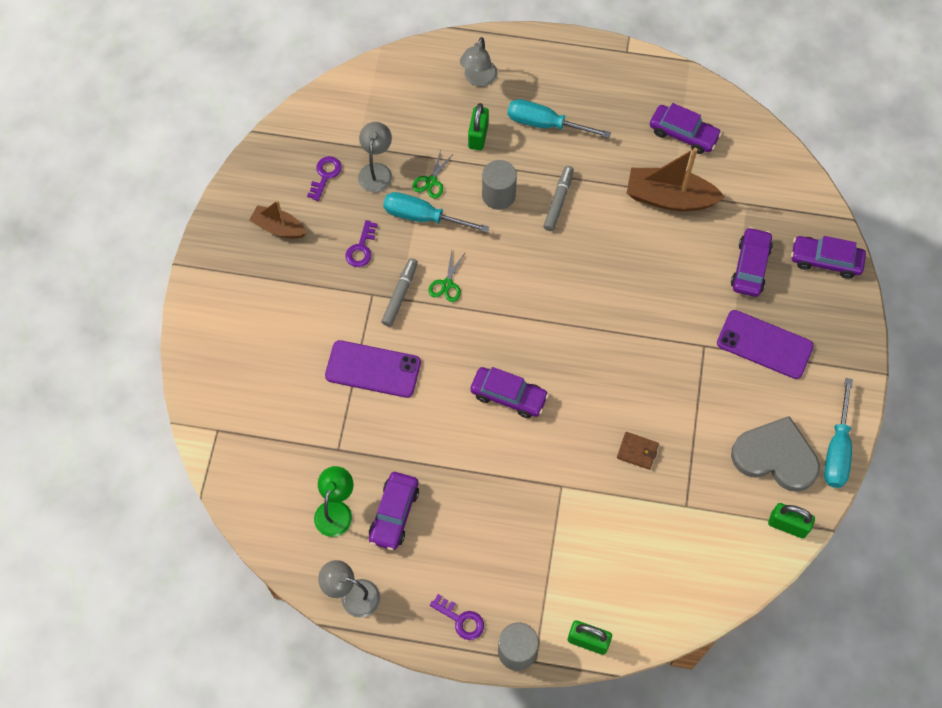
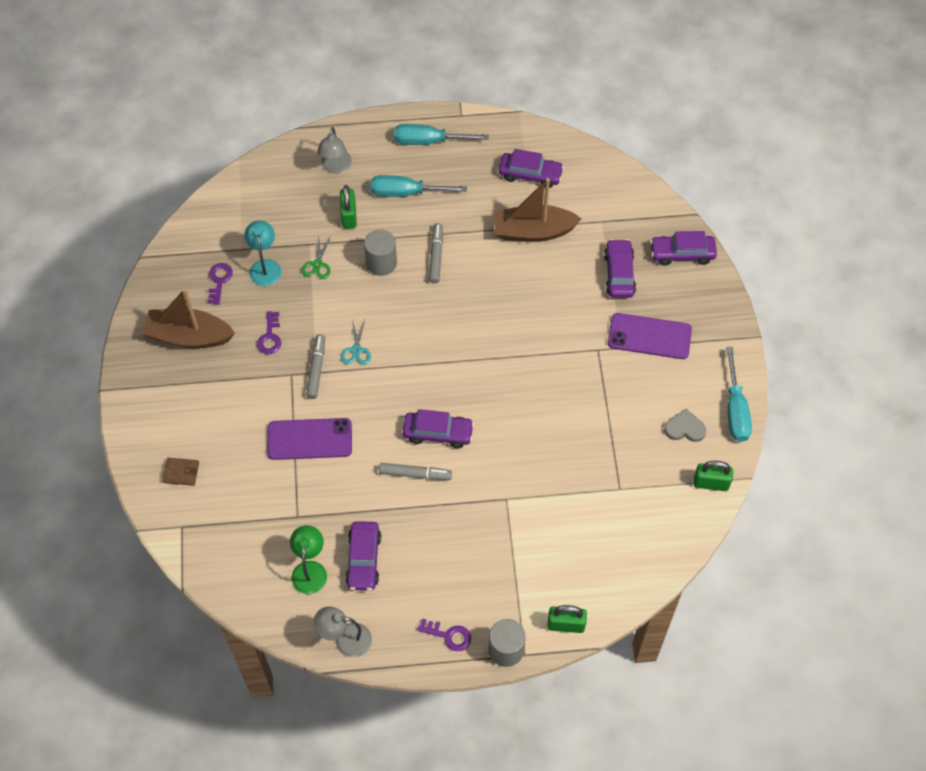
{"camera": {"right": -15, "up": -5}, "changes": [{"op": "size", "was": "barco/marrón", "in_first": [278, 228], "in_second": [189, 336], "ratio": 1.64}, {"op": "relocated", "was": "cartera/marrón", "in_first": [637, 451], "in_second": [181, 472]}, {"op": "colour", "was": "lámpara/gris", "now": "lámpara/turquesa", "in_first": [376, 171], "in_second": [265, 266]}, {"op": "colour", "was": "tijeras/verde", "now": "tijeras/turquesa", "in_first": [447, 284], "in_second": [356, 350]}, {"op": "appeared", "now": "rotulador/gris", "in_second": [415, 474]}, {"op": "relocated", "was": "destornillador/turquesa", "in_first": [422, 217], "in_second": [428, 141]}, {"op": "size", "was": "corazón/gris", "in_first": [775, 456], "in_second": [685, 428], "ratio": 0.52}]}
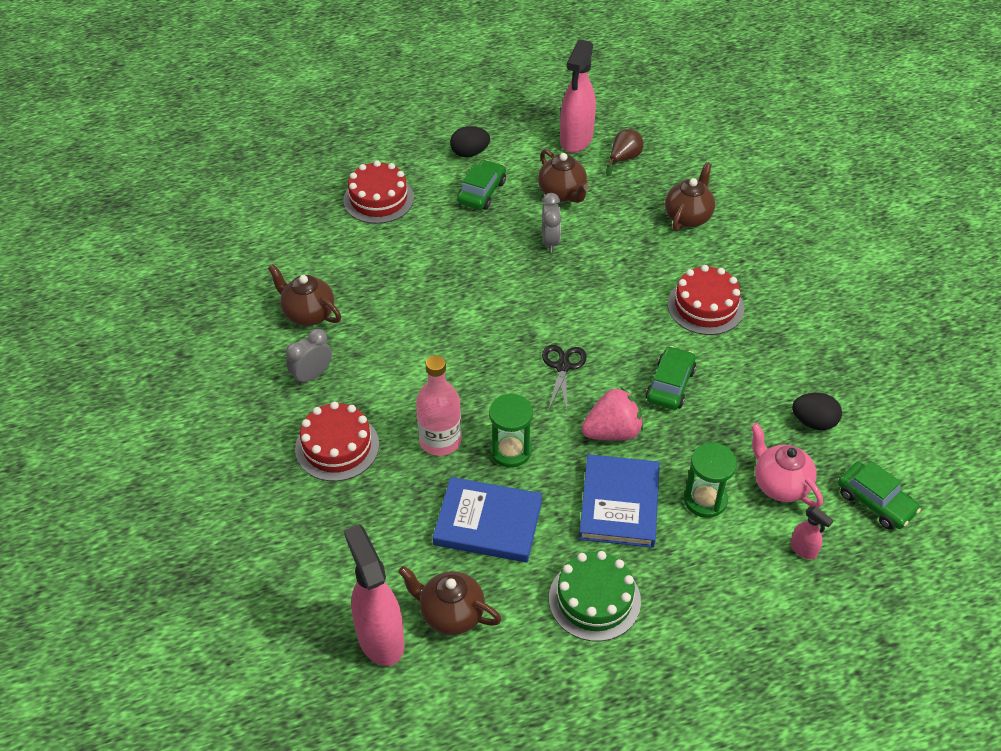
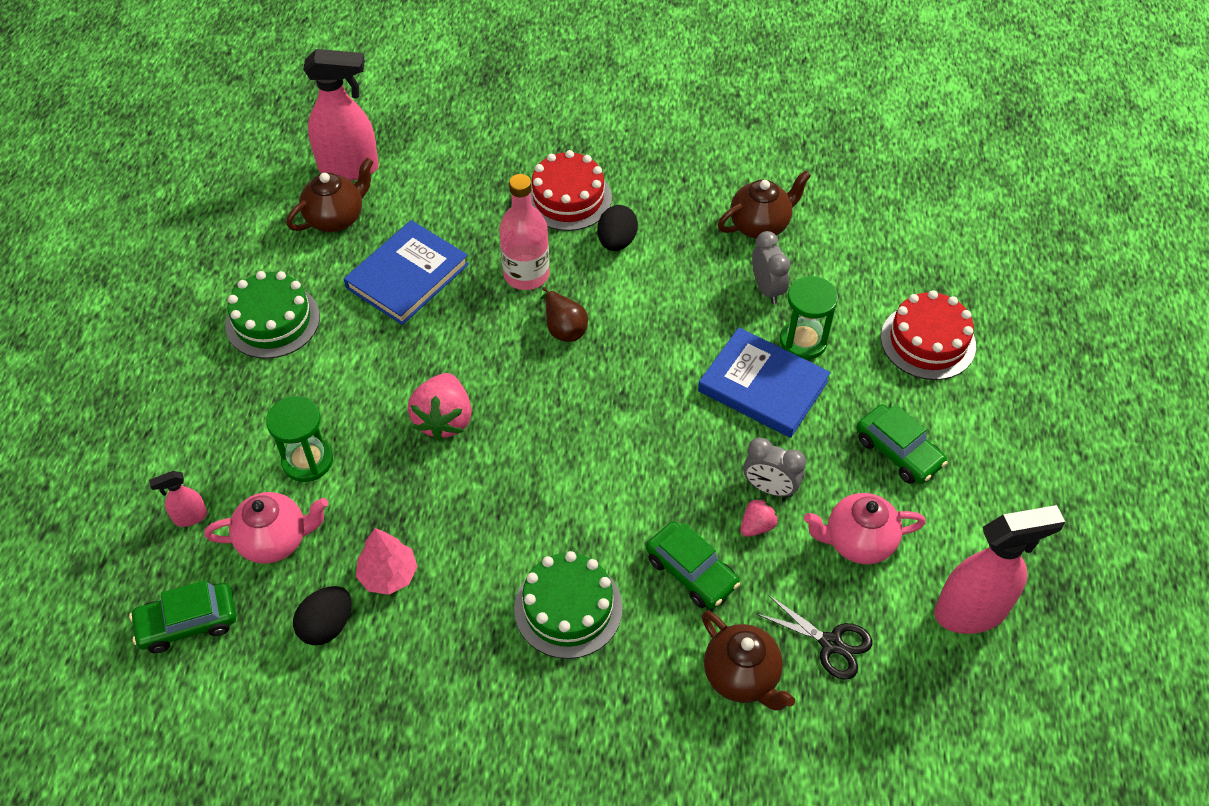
{"camera": {"right": 115, "up": 5}, "changes": [{"op": "appeared", "now": "árbol/rosa", "in_second": [388, 574]}, {"op": "colour", "was": "tarta/rojo", "now": "tarta/verde", "in_first": [705, 306], "in_second": [568, 608]}, {"op": "relocated", "was": "pera/marrón", "in_first": [624, 159], "in_second": [564, 328]}, {"op": "relocated", "was": "huevo/negro", "in_first": [469, 153], "in_second": [616, 242]}, {"op": "relocated", "was": "coche/verde", "in_first": [670, 385], "in_second": [691, 571]}, {"op": "relocated", "was": "libro/azul", "in_first": [619, 504], "in_second": [763, 386]}, {"op": "appeared", "now": "fresa/rosa", "in_second": [757, 526]}, {"op": "relocated", "was": "despertador/gris", "in_first": [312, 376], "in_second": [767, 289]}, {"op": "relocated", "was": "tijeras/negro", "in_first": [563, 366], "in_second": [831, 643]}, {"op": "relocated", "was": "reloj de arena/verde", "in_first": [510, 450], "in_second": [803, 341]}, {"op": "colour", "was": "tetera/marrón", "now": "tetera/rosa", "in_first": [562, 193], "in_second": [857, 542]}, {"op": "spun", "was": "pulverizador/rosa", "in_first": [576, 140], "in_second": [971, 611], "clockwise": 120}]}
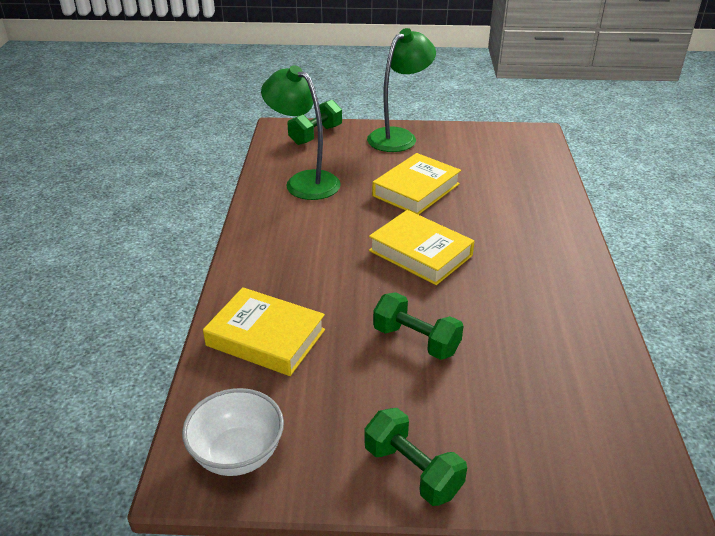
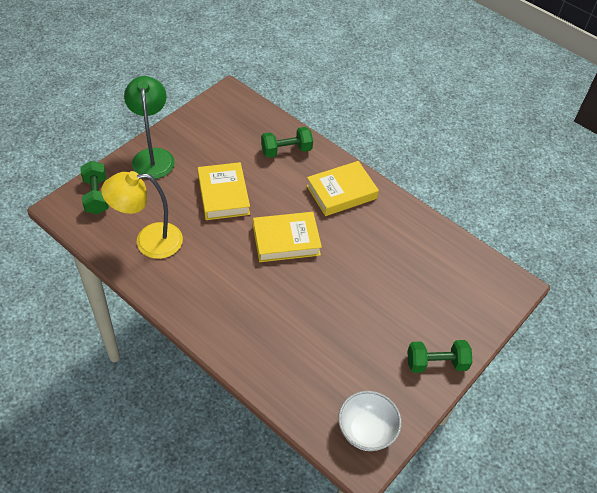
{"camera": {"right": -55, "up": 15}, "changes": [{"op": "colour", "was": "lámpara/verde", "now": "lámpara/amarillo", "in_first": [304, 181], "in_second": [149, 241]}, {"op": "relocated", "was": "mancuerna/verde", "in_first": [416, 340], "in_second": [286, 150]}, {"op": "relocated", "was": "libro/amarillo", "in_first": [266, 338], "in_second": [341, 192]}]}
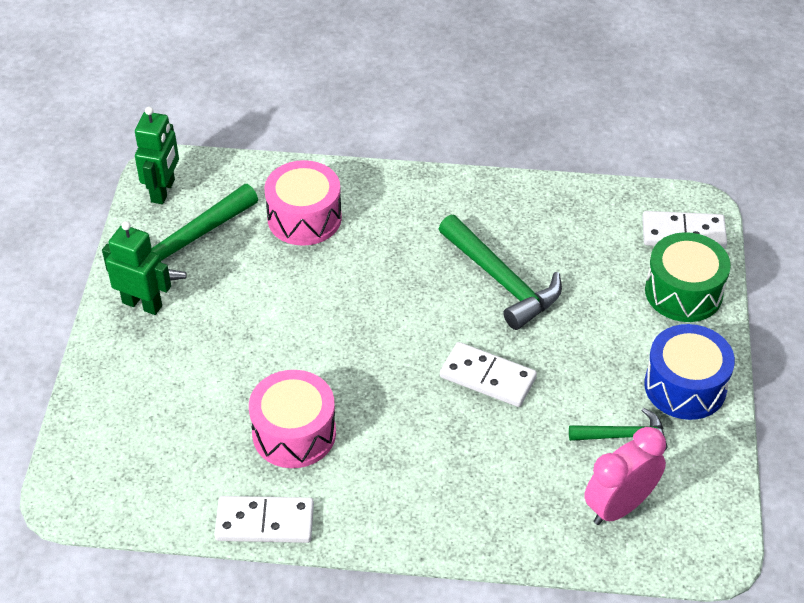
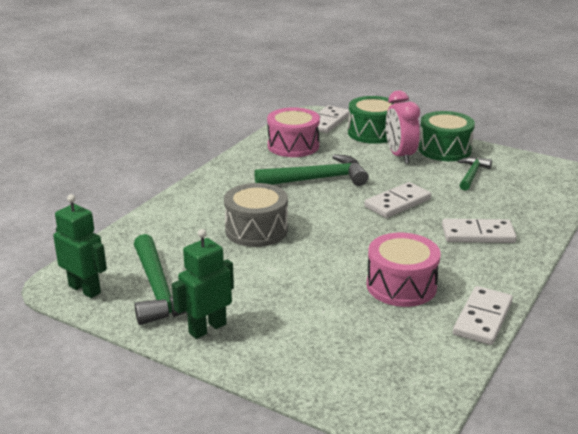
{"camera": {"right": -65, "up": -20}, "changes": [{"op": "appeared", "now": "tambor/gris", "in_second": [256, 230]}, {"op": "relocated", "was": "tambor/rosa", "in_first": [304, 218], "in_second": [293, 146]}, {"op": "relocated", "was": "despertador/rosa", "in_first": [619, 506], "in_second": [400, 156]}, {"op": "colour", "was": "tambor/azul", "now": "tambor/verde", "in_first": [685, 386], "in_second": [444, 150]}, {"op": "appeared", "now": "ficha de dominó/blanco", "in_second": [478, 234]}]}
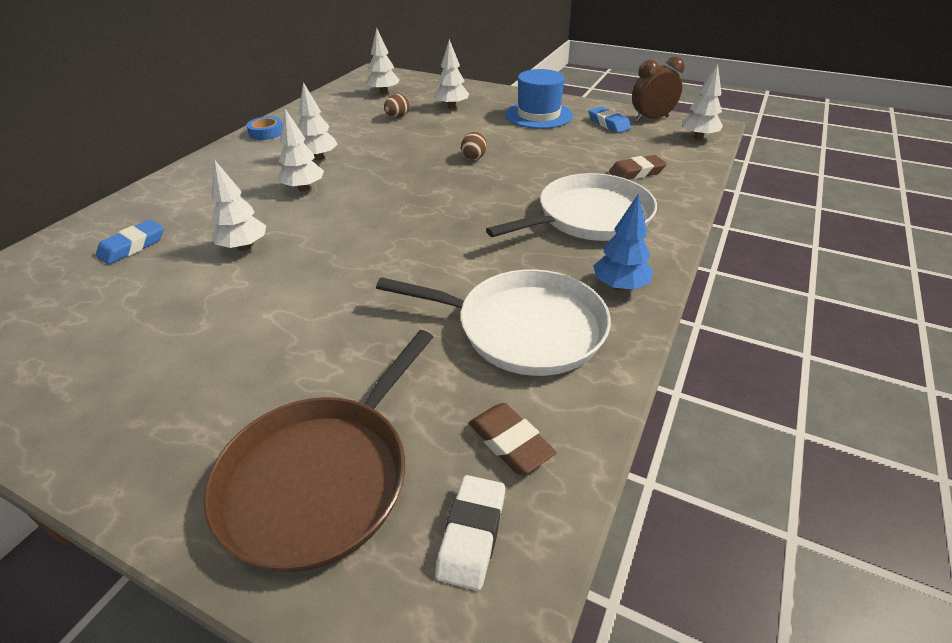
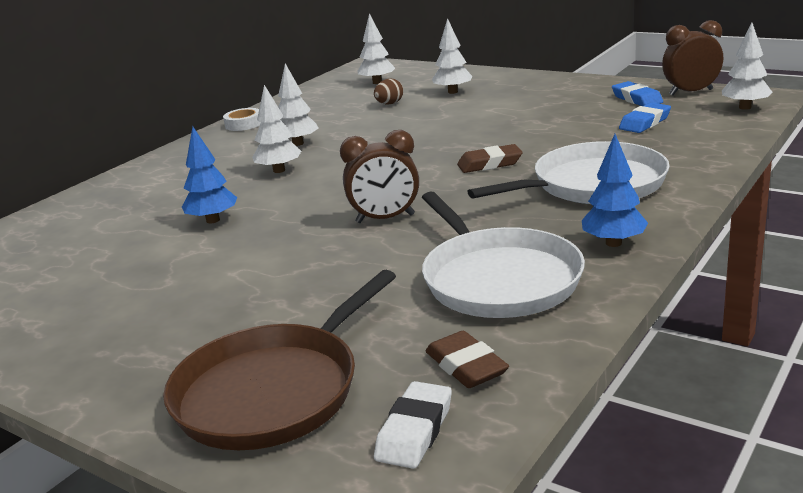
{"camera": {"right": 10, "up": -15}, "changes": [{"op": "colour", "was": "árbol/blanco", "now": "árbol/azul", "in_first": [244, 247], "in_second": [213, 220]}, {"op": "colour", "was": "cinta adhesiva/azul", "now": "cinta adhesiva/blanco", "in_first": [266, 132], "in_second": [244, 124]}, {"op": "appeared", "now": "despertador/marrón", "in_second": [385, 219]}, {"op": "spun", "was": "sartén/blanco", "in_first": [523, 328], "in_second": [498, 279], "clockwise": 45}, {"op": "relocated", "was": "goma de borrar/marrón", "in_first": [636, 172], "in_second": [489, 164]}, {"op": "relocated", "was": "goma de borrar/azul", "in_first": [132, 246], "in_second": [644, 123]}, {"op": "missing", "was": "huevo/marrón", "in_first": [474, 157]}, {"op": "missing", "was": "sombrero/azul", "in_first": [538, 115]}]}
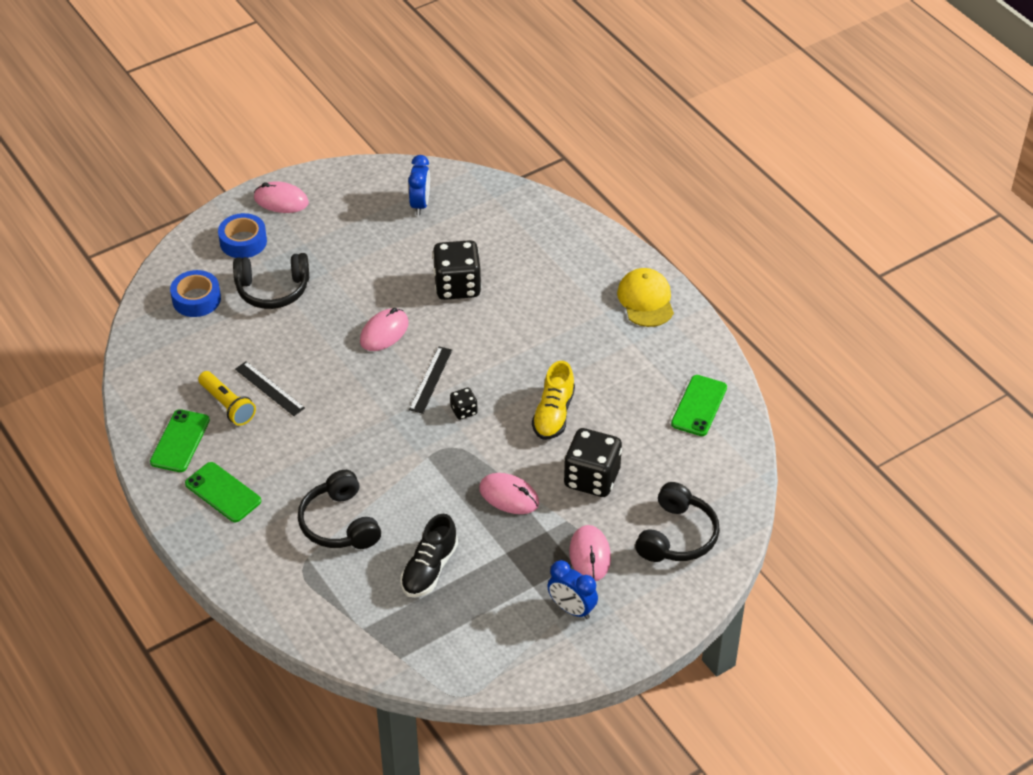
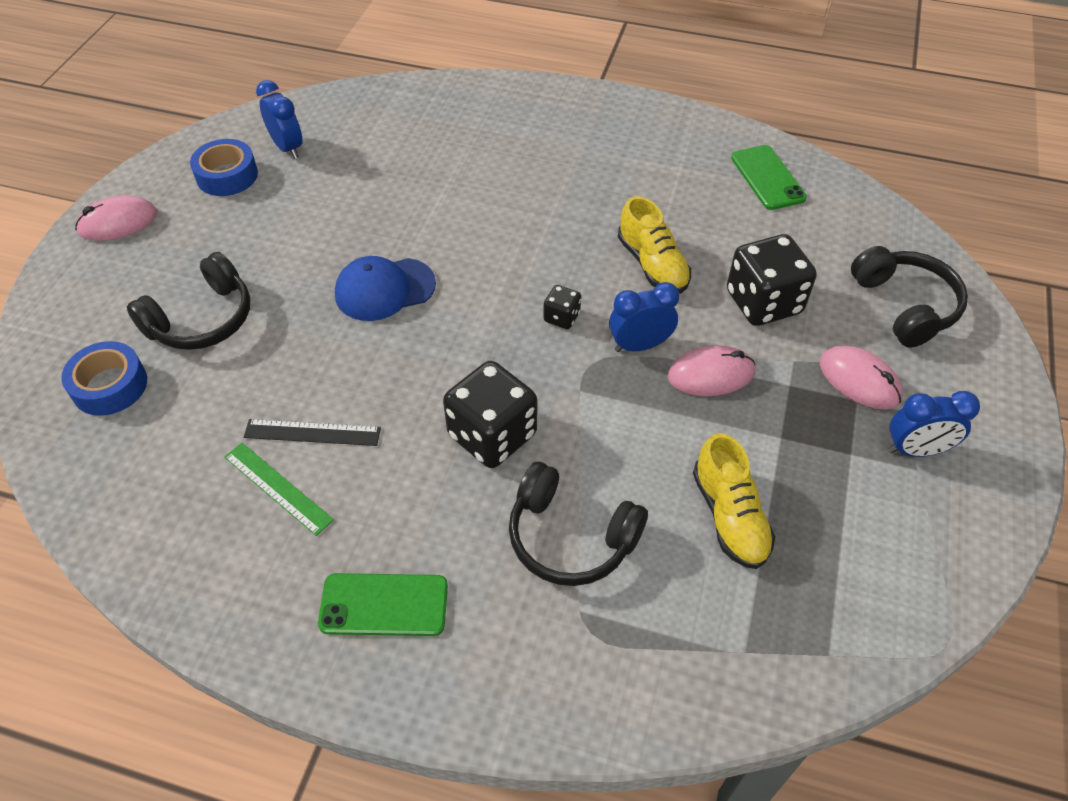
{"camera": {"right": -40, "up": 5}, "changes": [{"op": "relocated", "was": "cinta adhesiva/azul", "in_first": [243, 241], "in_second": [227, 175]}, {"op": "exchanged", "was": "lámpara de mano/amarillo", "now": "regla/verde", "in_first": [227, 405], "in_second": [277, 488]}, {"op": "exchanged", "was": "ratón/rosa", "now": "gorra/azul", "in_first": [384, 332], "in_second": [384, 289]}, {"op": "relocated", "was": "dado/negro", "in_first": [457, 286], "in_second": [492, 435]}, {"op": "appeared", "now": "despertador/azul", "in_second": [640, 345]}, {"op": "colour", "was": "zapato/negro", "now": "zapato/amarillo", "in_first": [429, 569], "in_second": [729, 516]}, {"op": "missing", "was": "móvil/verde", "in_first": [180, 441]}, {"op": "missing", "was": "regla/negro", "in_first": [430, 379]}, {"op": "missing", "was": "gorra/amarillo", "in_first": [646, 300]}]}
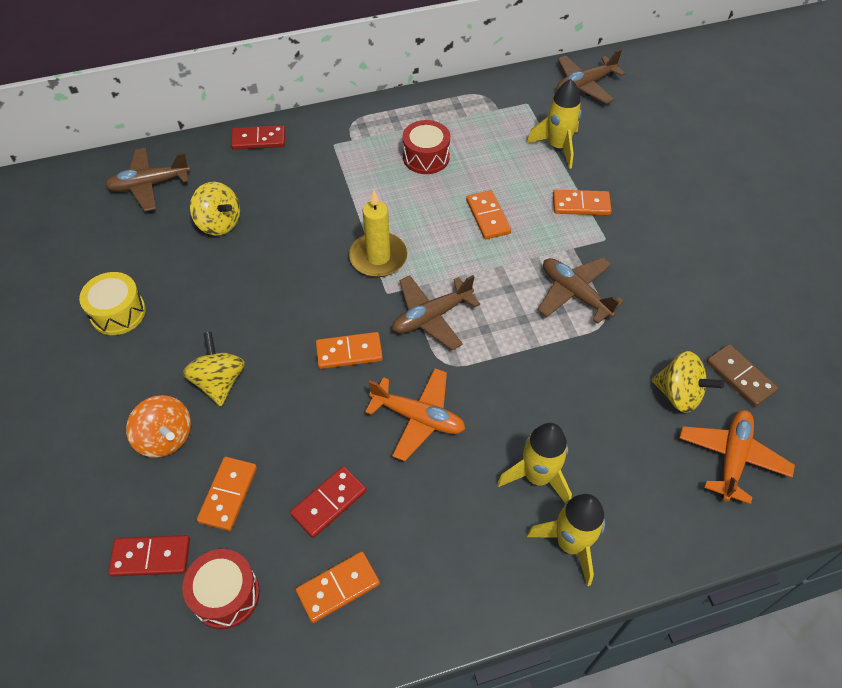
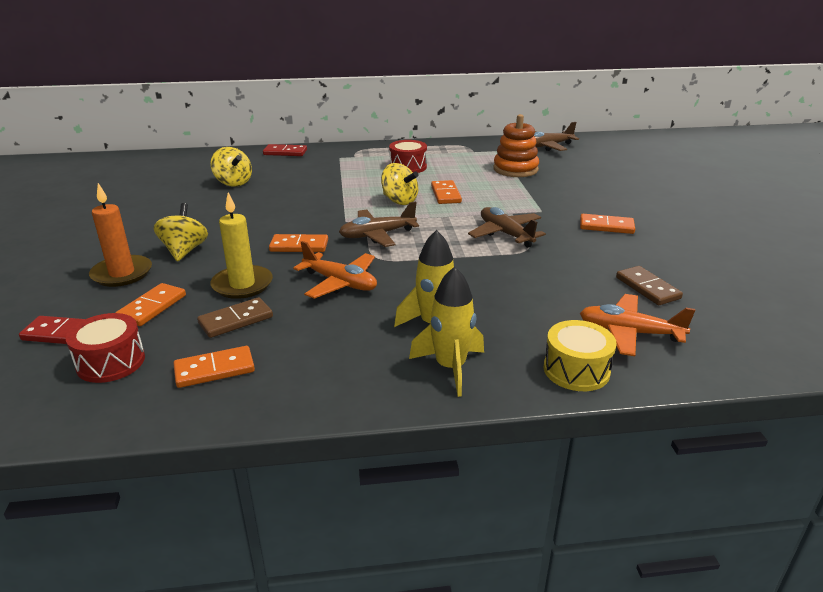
{"camera": {"right": 10, "up": -25}, "changes": [{"op": "exchanged", "was": "peonza/naranja", "now": "vela/naranja", "in_first": [165, 438], "in_second": [122, 273]}, {"op": "colour", "was": "ficha de dominó/rojo", "now": "ficha de dominó/marrón", "in_first": [329, 503], "in_second": [236, 320]}, {"op": "relocated", "was": "vela/amarillo", "in_first": [378, 257], "in_second": [242, 285]}, {"op": "relocated", "was": "peonza/amarillo", "in_first": [679, 394], "in_second": [399, 201]}, {"op": "exchanged", "was": "cohete/amarillo", "now": "juguete apilable/naranja", "in_first": [557, 147], "in_second": [515, 169]}, {"op": "relocated", "was": "tambor/amarillo", "in_first": [118, 313], "in_second": [576, 370]}, {"op": "relocated", "was": "ficha de dominó/naranja", "in_first": [581, 205], "in_second": [606, 226]}, {"op": "spun", "was": "avión/naranja", "in_first": [732, 458], "in_second": [629, 333], "clockwise": -105}, {"op": "missing", "was": "avión/marrón", "in_first": [149, 185]}]}
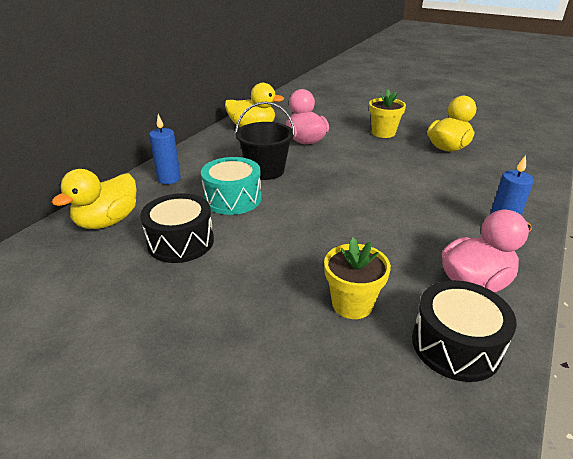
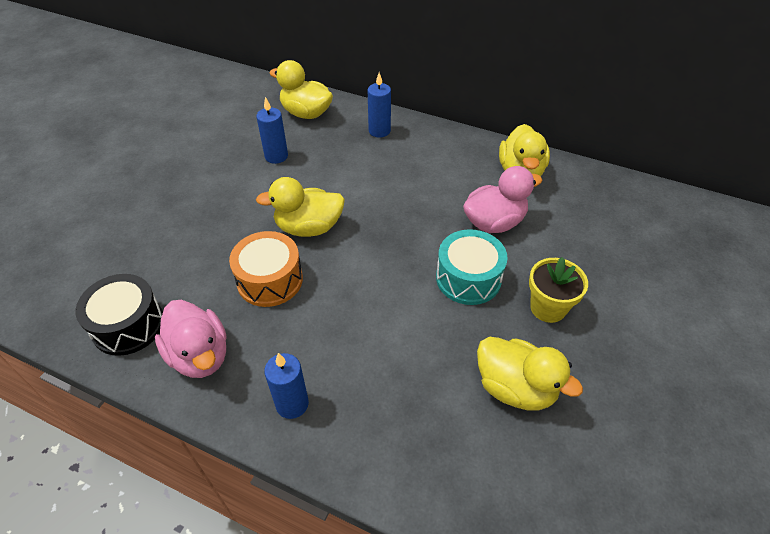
{"camera": {"right": 85, "up": 15}, "changes": [{"op": "appeared", "now": "tambor/naranja", "in_second": [270, 280]}, {"op": "exchanged", "was": "tambor/negro", "now": "vela/azul", "in_first": [181, 242], "in_second": [276, 156]}, {"op": "appeared", "now": "pato/amarillo", "in_second": [308, 227]}, {"op": "relocated", "was": "tambor/turquesa", "in_first": [233, 199], "in_second": [468, 278]}, {"op": "missing", "was": "balde/negro", "in_first": [265, 170]}, {"op": "missing", "was": "maceta/amarillo", "in_first": [352, 304]}]}
